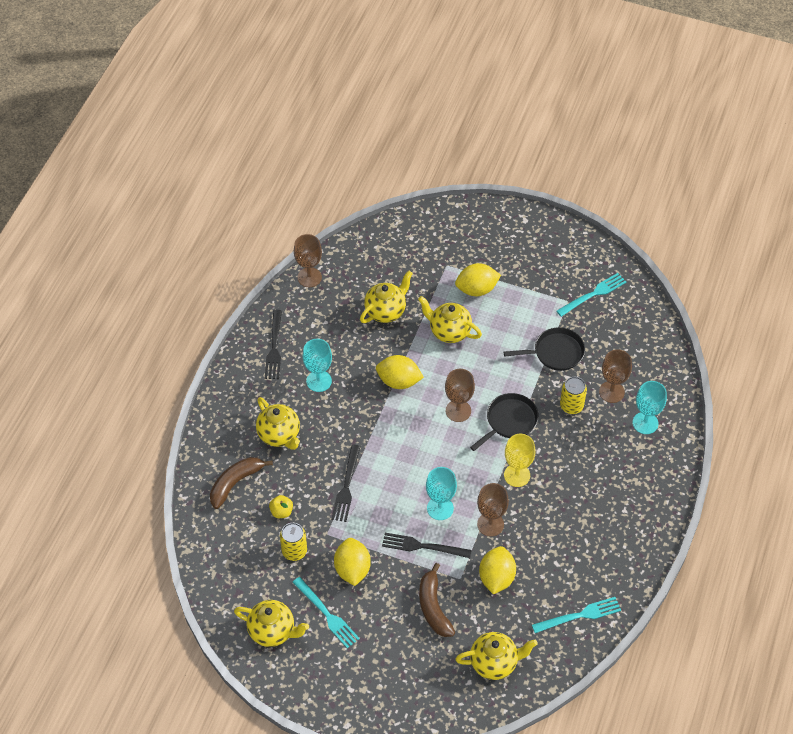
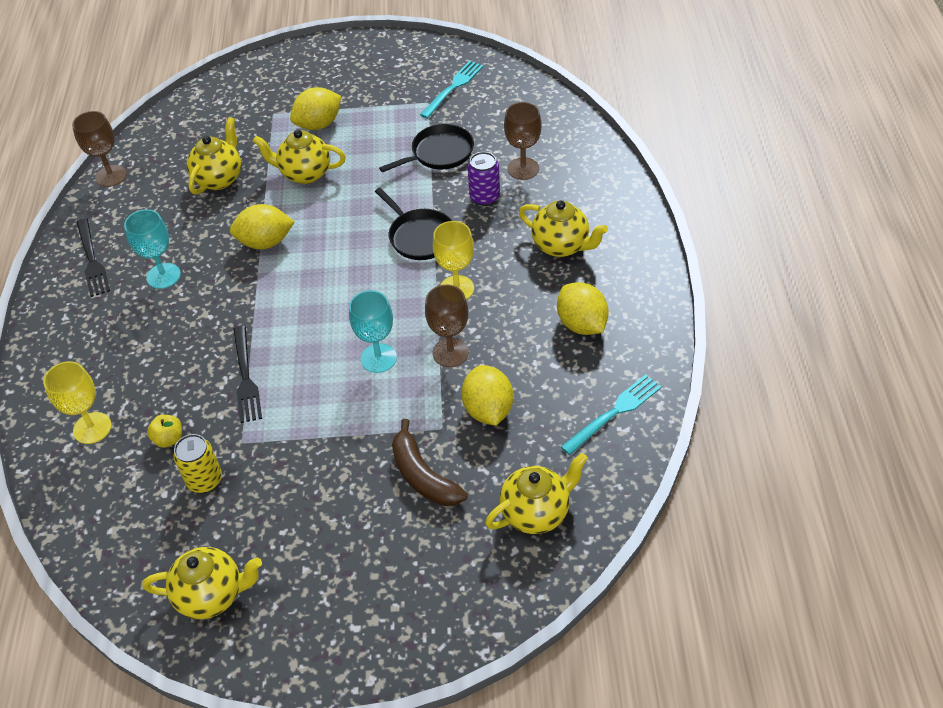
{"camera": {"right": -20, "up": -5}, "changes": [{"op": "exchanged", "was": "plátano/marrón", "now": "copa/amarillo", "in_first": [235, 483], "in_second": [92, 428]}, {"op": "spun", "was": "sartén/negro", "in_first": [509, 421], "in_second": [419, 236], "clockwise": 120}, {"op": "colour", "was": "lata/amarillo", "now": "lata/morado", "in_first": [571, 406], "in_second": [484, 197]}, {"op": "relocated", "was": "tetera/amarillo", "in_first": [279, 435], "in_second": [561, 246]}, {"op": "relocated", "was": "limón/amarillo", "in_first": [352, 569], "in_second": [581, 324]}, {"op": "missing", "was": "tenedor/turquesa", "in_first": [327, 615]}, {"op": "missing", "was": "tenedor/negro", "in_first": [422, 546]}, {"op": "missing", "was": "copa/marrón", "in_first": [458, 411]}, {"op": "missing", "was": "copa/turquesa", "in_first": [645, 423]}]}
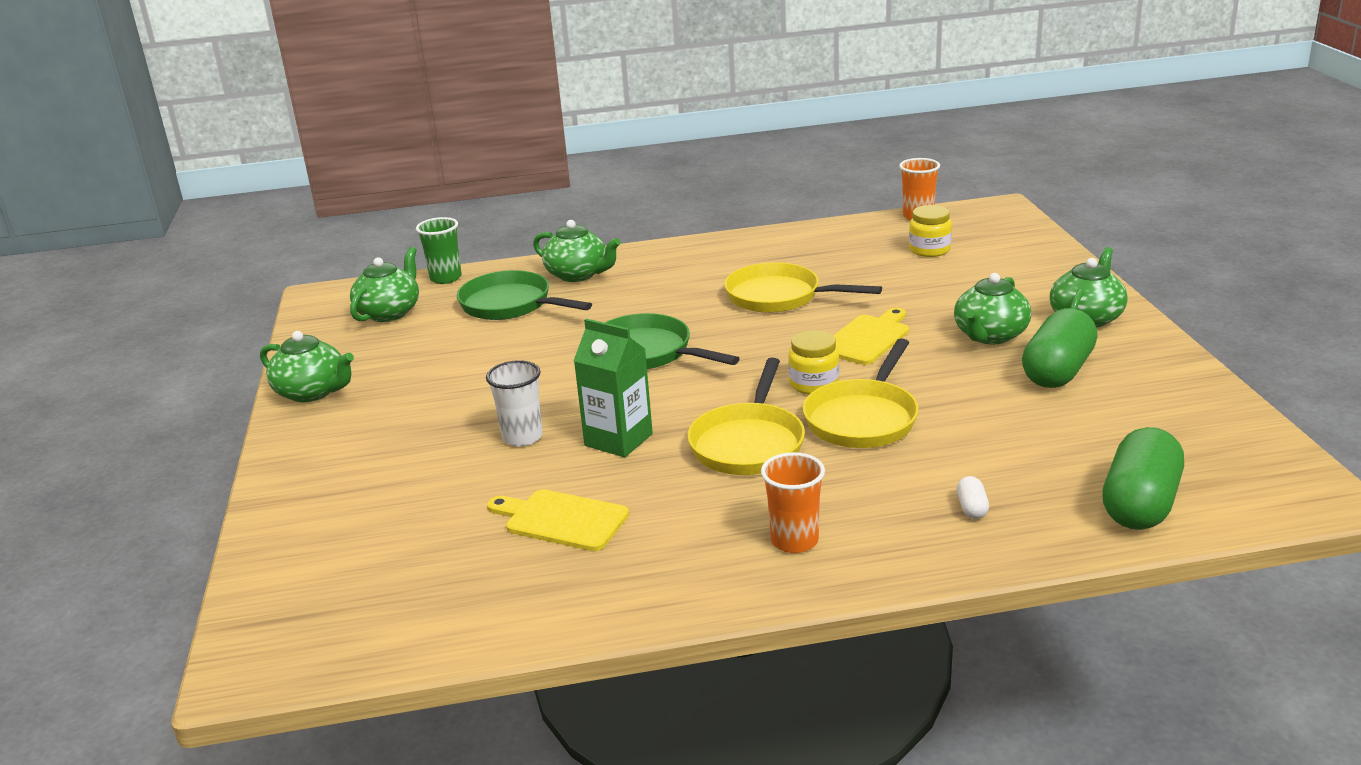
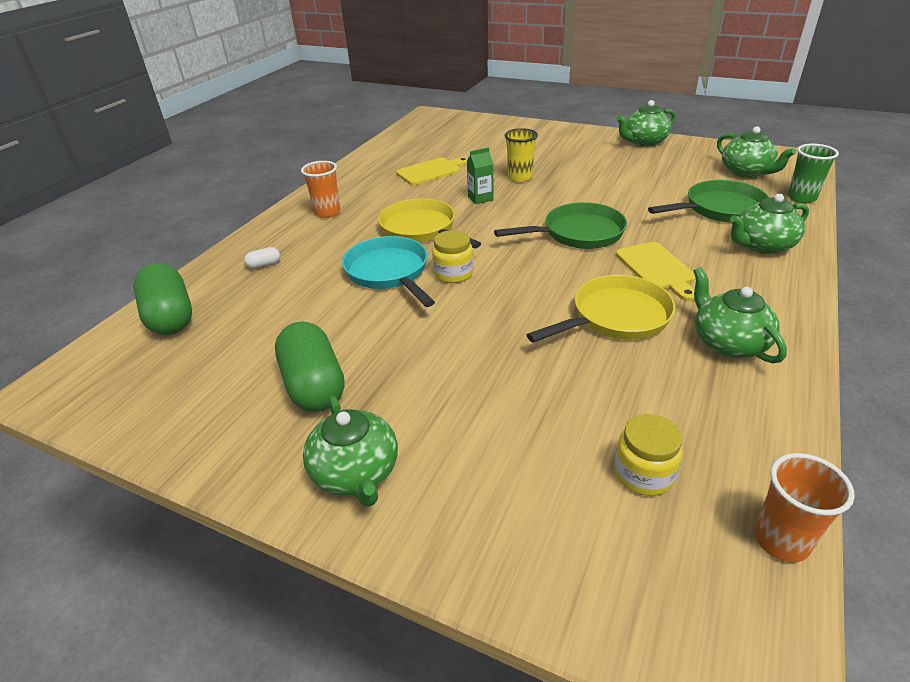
{"camera": {"right": 125, "up": 10}, "changes": [{"op": "spun", "was": "cápsula/blanco", "in_first": [971, 508], "in_second": [264, 265], "clockwise": -60}, {"op": "colour", "was": "sartén/amarillo", "now": "sartén/turquesa", "in_first": [863, 418], "in_second": [389, 272]}, {"op": "size", "was": "cartón de leche/verde", "in_first": [618, 440], "in_second": [480, 198], "ratio": 0.62}, {"op": "colour", "was": "vaso/blanco", "now": "vaso/amarillo", "in_first": [522, 437], "in_second": [520, 177]}, {"op": "relocated", "was": "tabla de cortar/amarillo", "in_first": [867, 338], "in_second": [657, 268]}, {"op": "relocated", "was": "tetera/verde", "in_first": [990, 336], "in_second": [728, 342]}]}
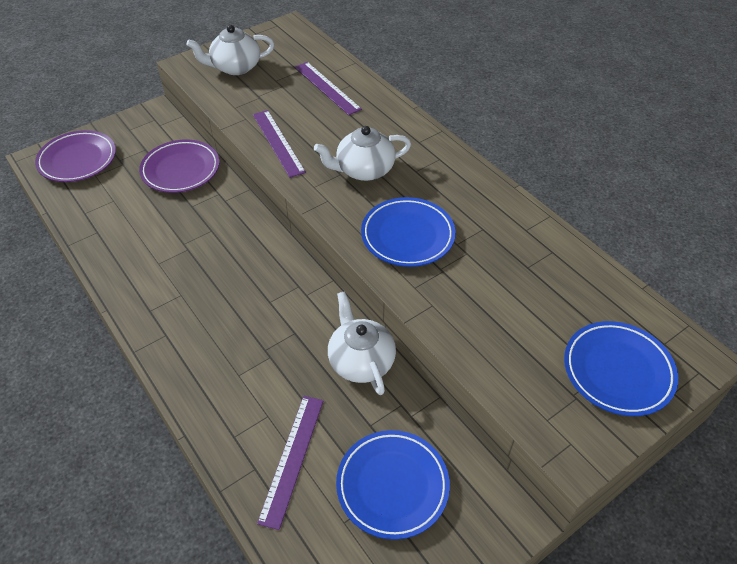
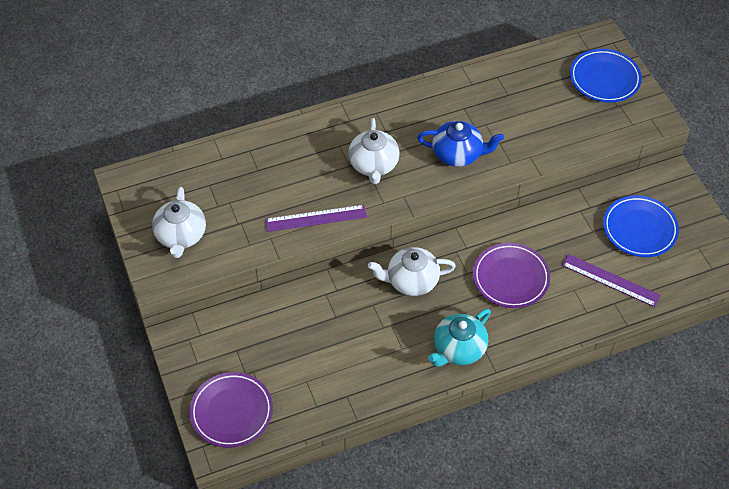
{"camera": {"right": -75, "up": 5}, "changes": [{"op": "relocated", "was": "tetera/blanco", "in_first": [360, 360], "in_second": [411, 281]}, {"op": "exchanged", "was": "plato/azul", "now": "tetera/azul", "in_first": [407, 235], "in_second": [458, 154]}, {"op": "appeared", "now": "tetera/turquesa", "in_second": [458, 349]}, {"op": "relocated", "was": "plato/morado", "in_first": [181, 170], "in_second": [510, 278]}, {"op": "missing", "was": "regla/morado", "in_first": [327, 88]}]}
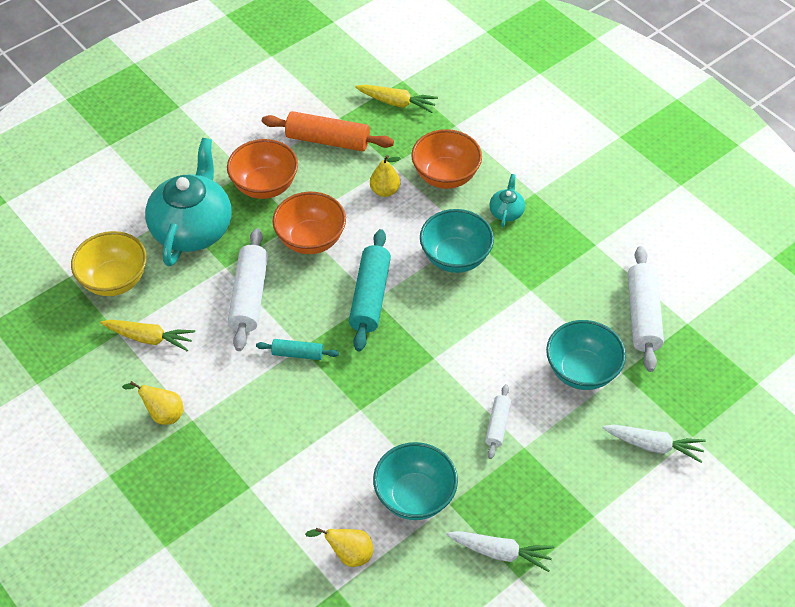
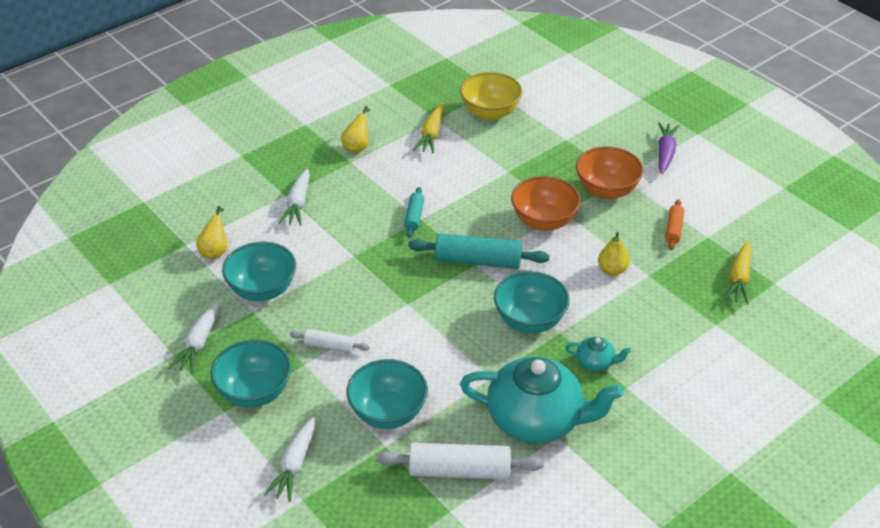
{"camera": {"right": 90, "up": -10}, "changes": [{"op": "appeared", "now": "cuenco/turquesa", "in_second": [254, 392]}, {"op": "appeared", "now": "zanahoria/blanco", "in_second": [298, 203]}, {"op": "relocated", "was": "tetera/turquesa", "in_first": [193, 228], "in_second": [536, 420]}, {"op": "appeared", "now": "zanahoria/morado", "in_second": [665, 153]}, {"op": "size", "was": "rodillo/naranja", "in_first": [328, 140], "in_second": [673, 229], "ratio": 0.54}, {"op": "missing", "was": "rodillo/blanco", "in_first": [249, 296]}, {"op": "missing", "was": "cuenco/naranja", "in_first": [445, 176]}]}
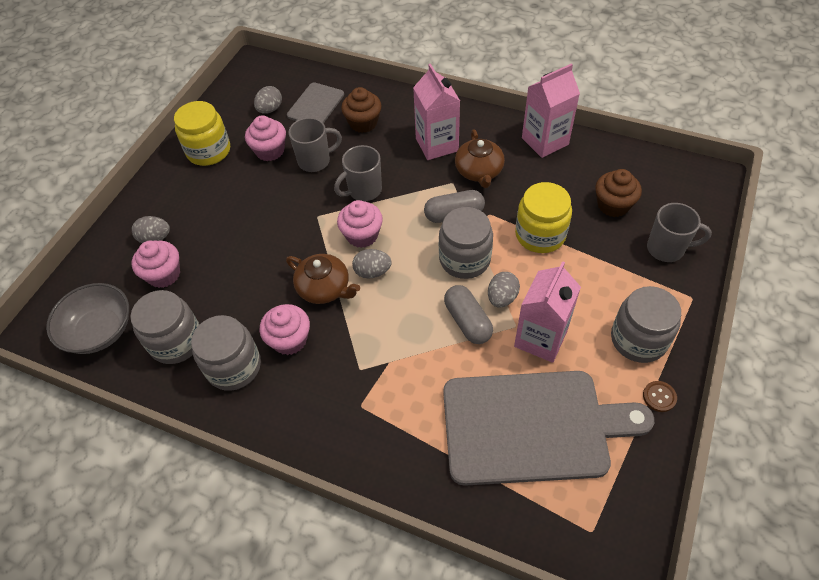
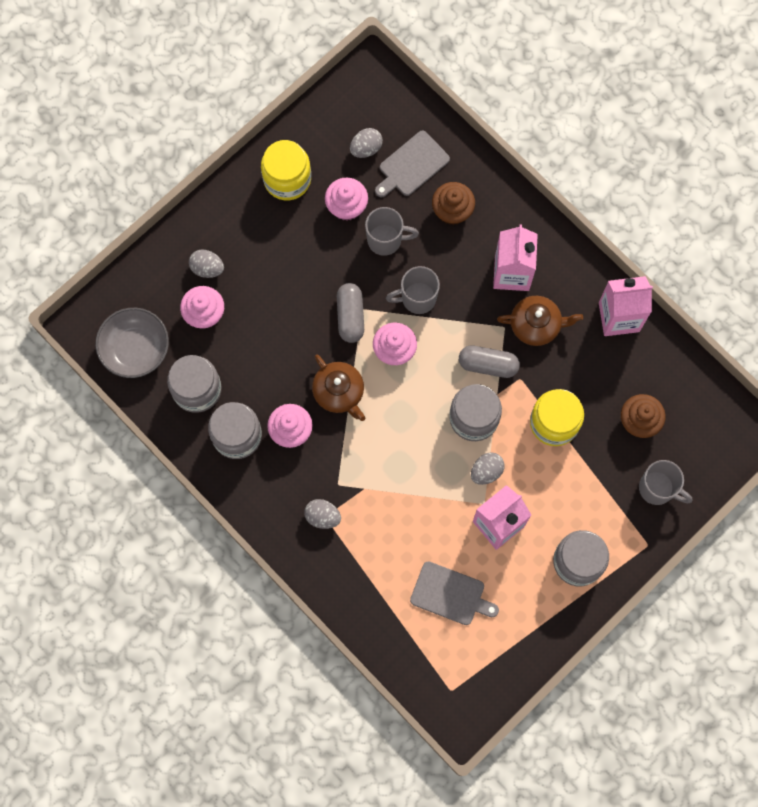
{"camera": {"right": 20, "up": 20}, "changes": [{"op": "relocated", "was": "huevo/gris", "in_first": [372, 272], "in_second": [322, 516]}, {"op": "relocated", "was": "cápsula/gris", "in_first": [467, 321], "in_second": [350, 316]}, {"op": "size", "was": "tabla de cortar/gris", "in_first": [532, 426], "in_second": [450, 594], "ratio": 0.5}, {"op": "spun", "was": "tetera/marrón", "in_first": [479, 171], "in_second": [536, 325], "clockwise": -105}, {"op": "missing", "was": "botón/marrón", "in_first": [659, 397]}]}
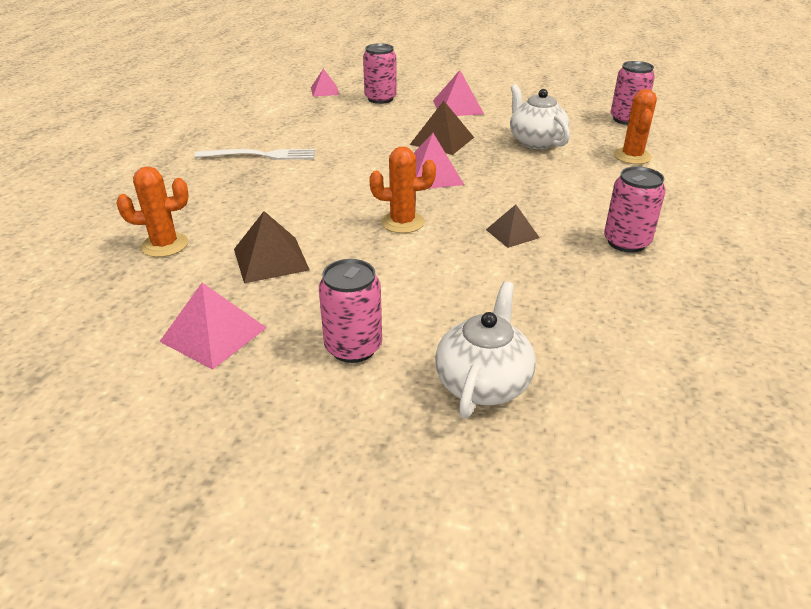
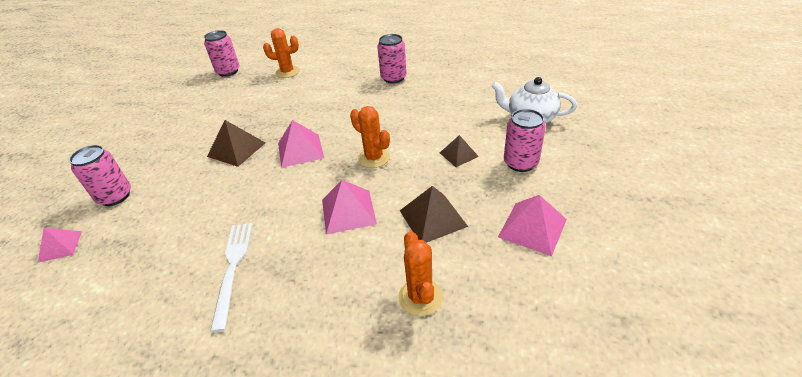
{"camera": {"right": -90, "up": 5}, "changes": [{"op": "relocated", "was": "pirámide/rosa", "in_first": [458, 107], "in_second": [348, 211]}, {"op": "spun", "was": "cactus/naranja", "in_first": [402, 222], "in_second": [374, 158], "clockwise": -45}, {"op": "relocated", "was": "pirámide/marrón", "in_first": [512, 233], "in_second": [458, 154]}, {"op": "missing", "was": "tetera/blanco", "in_first": [535, 141]}]}
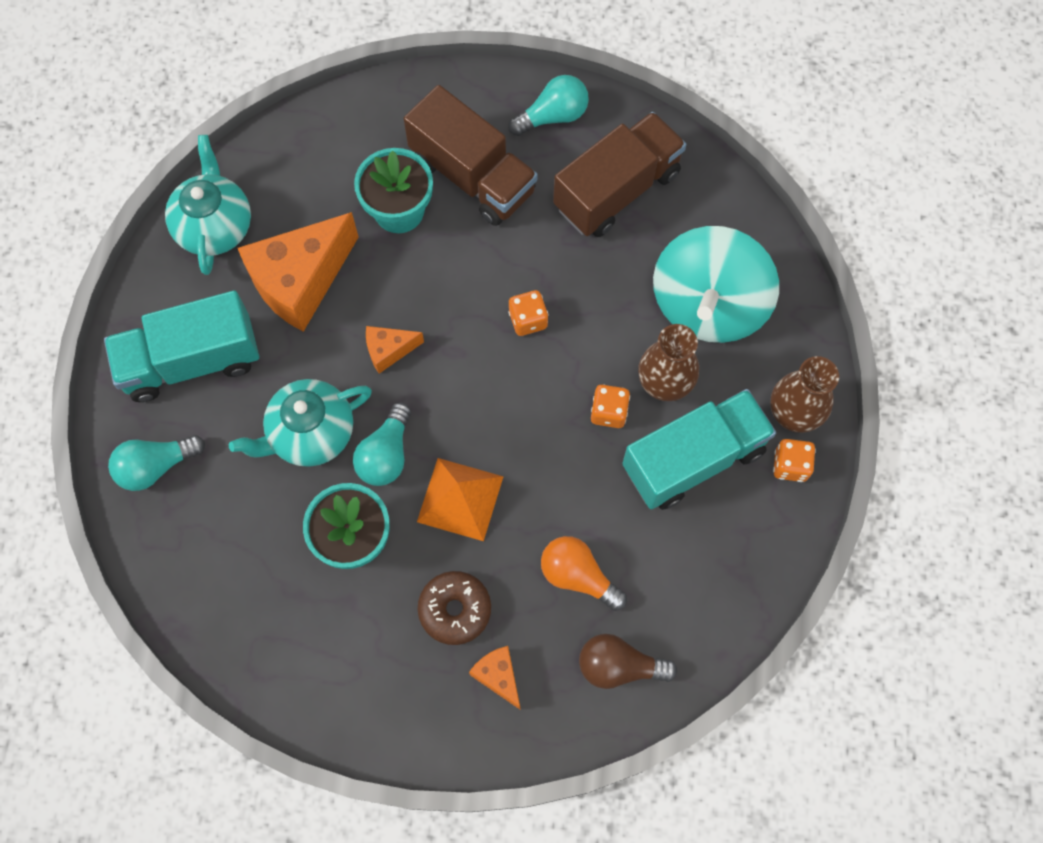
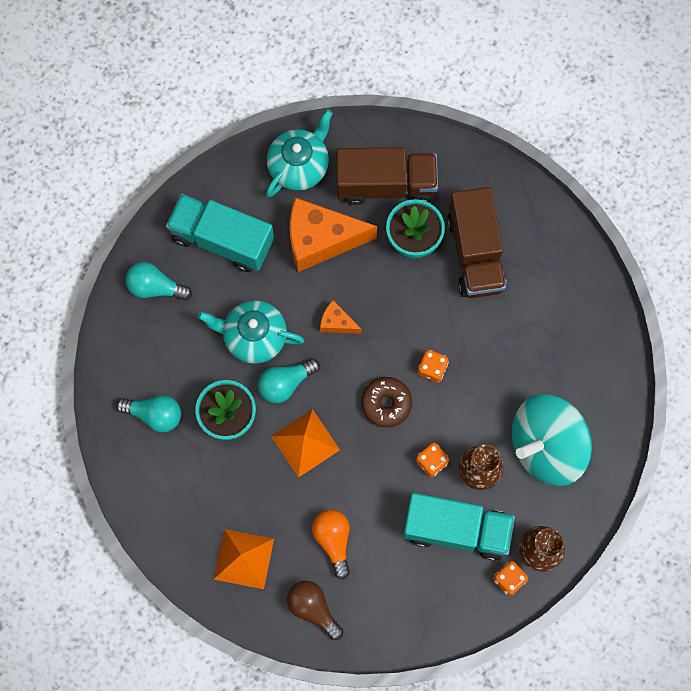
{"camera": {"right": 40, "up": 5}, "changes": [{"op": "relocated", "was": "bombilla/turquesa", "in_first": [553, 116], "in_second": [155, 414]}, {"op": "exchanged", "was": "queso/naranja", "now": "pirámide/naranja", "in_first": [498, 676], "in_second": [244, 558]}, {"op": "relocated", "was": "camión/marrón", "in_first": [617, 190], "in_second": [385, 184]}, {"op": "relocated", "was": "rosquilla/marrón", "in_first": [455, 610], "in_second": [386, 403]}]}
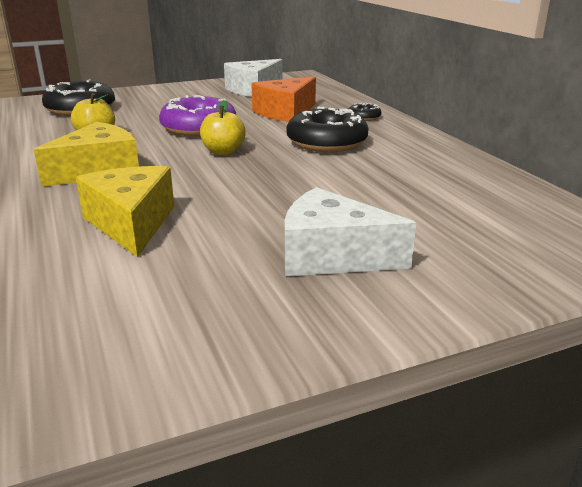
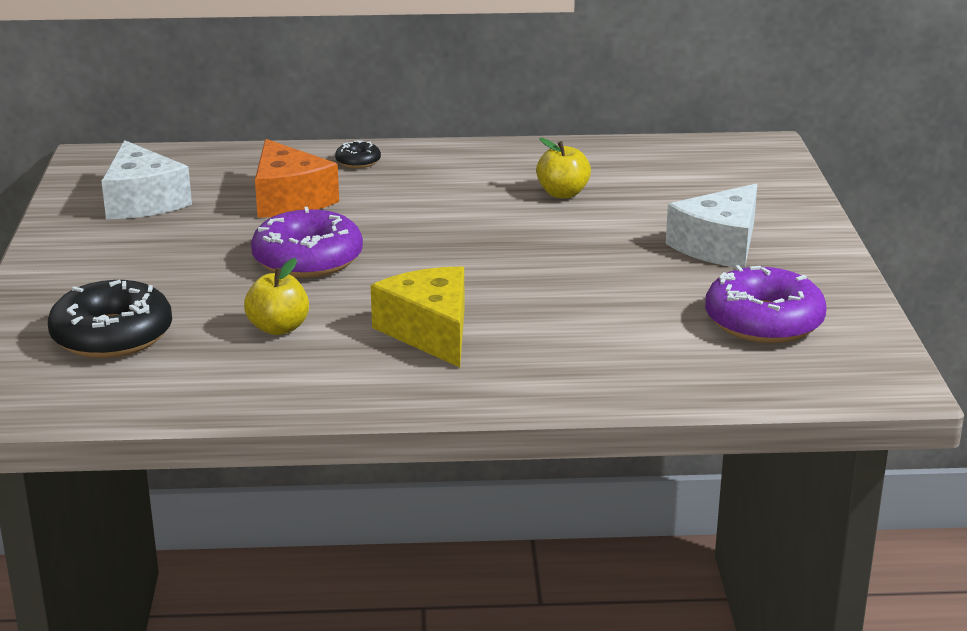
{"camera": {"right": -70, "up": 0}, "changes": [{"op": "relocated", "was": "manzana/amarillo", "in_first": [223, 152], "in_second": [562, 193]}, {"op": "appeared", "now": "rosquilla/morado", "in_second": [763, 321]}, {"op": "missing", "was": "queso/amarillo", "in_first": [131, 223]}, {"op": "missing", "was": "rosquilla/negro", "in_first": [326, 142]}]}
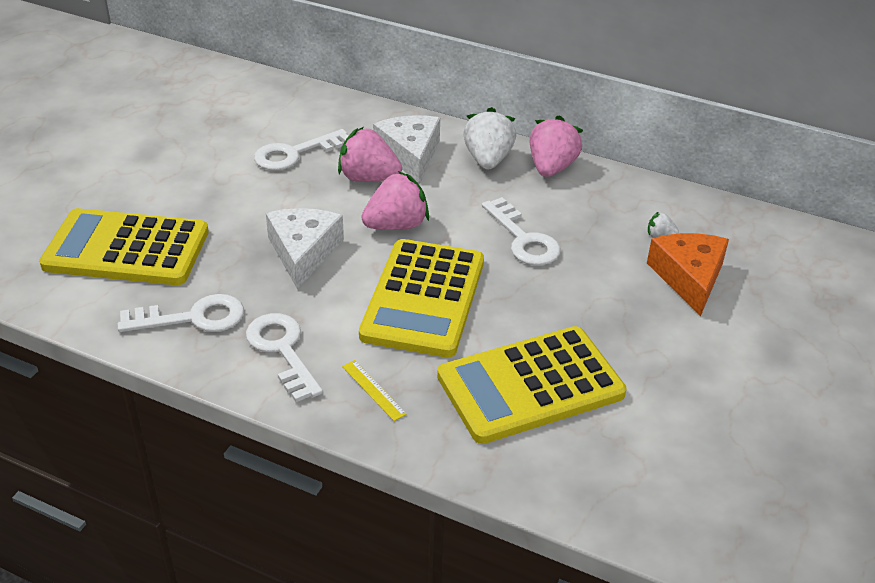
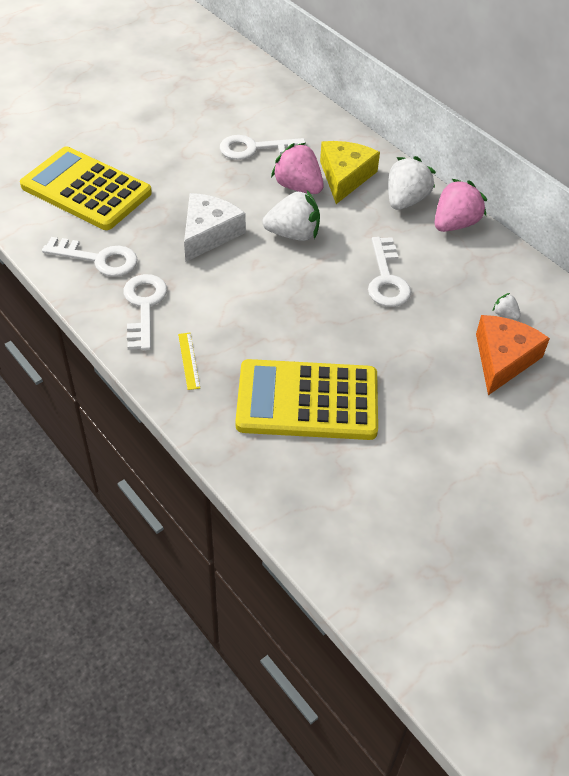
{"camera": {"right": 25, "up": 10}, "changes": [{"op": "colour", "was": "fresa/rosa", "now": "fresa/blanco", "in_first": [396, 225], "in_second": [293, 234]}, {"op": "colour", "was": "queso/blanco", "now": "queso/amarillo", "in_first": [410, 154], "in_second": [345, 177]}, {"op": "missing", "was": "calculadora/amarillo", "in_first": [423, 298]}]}
